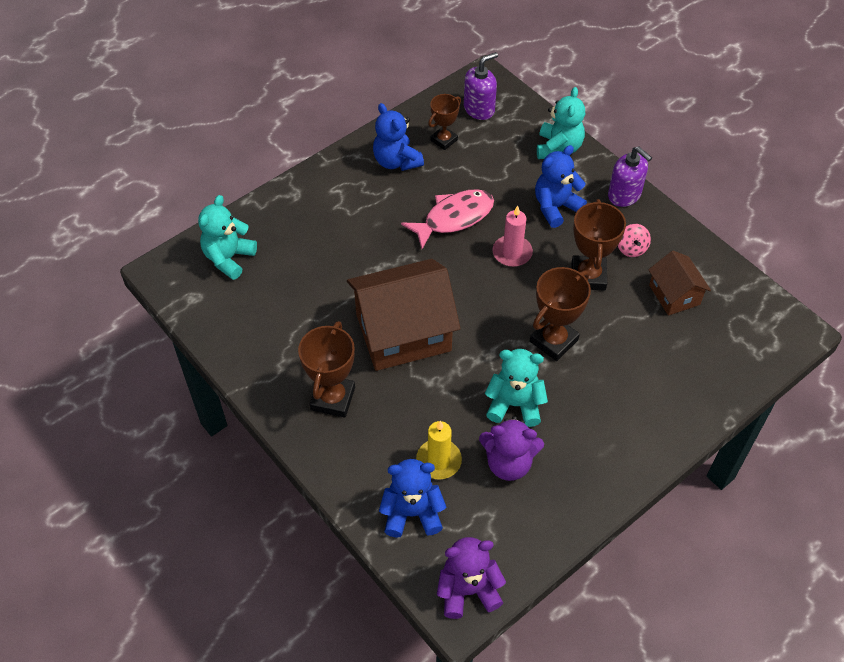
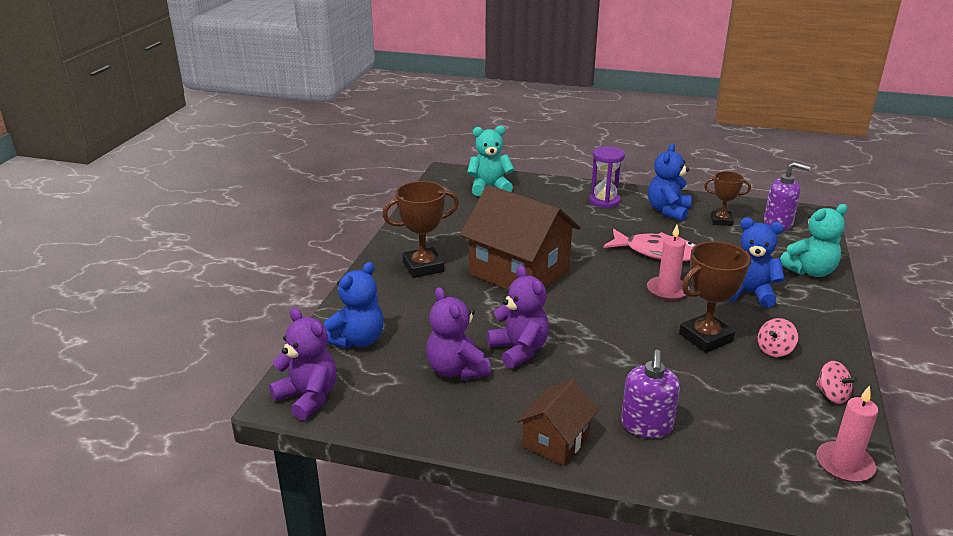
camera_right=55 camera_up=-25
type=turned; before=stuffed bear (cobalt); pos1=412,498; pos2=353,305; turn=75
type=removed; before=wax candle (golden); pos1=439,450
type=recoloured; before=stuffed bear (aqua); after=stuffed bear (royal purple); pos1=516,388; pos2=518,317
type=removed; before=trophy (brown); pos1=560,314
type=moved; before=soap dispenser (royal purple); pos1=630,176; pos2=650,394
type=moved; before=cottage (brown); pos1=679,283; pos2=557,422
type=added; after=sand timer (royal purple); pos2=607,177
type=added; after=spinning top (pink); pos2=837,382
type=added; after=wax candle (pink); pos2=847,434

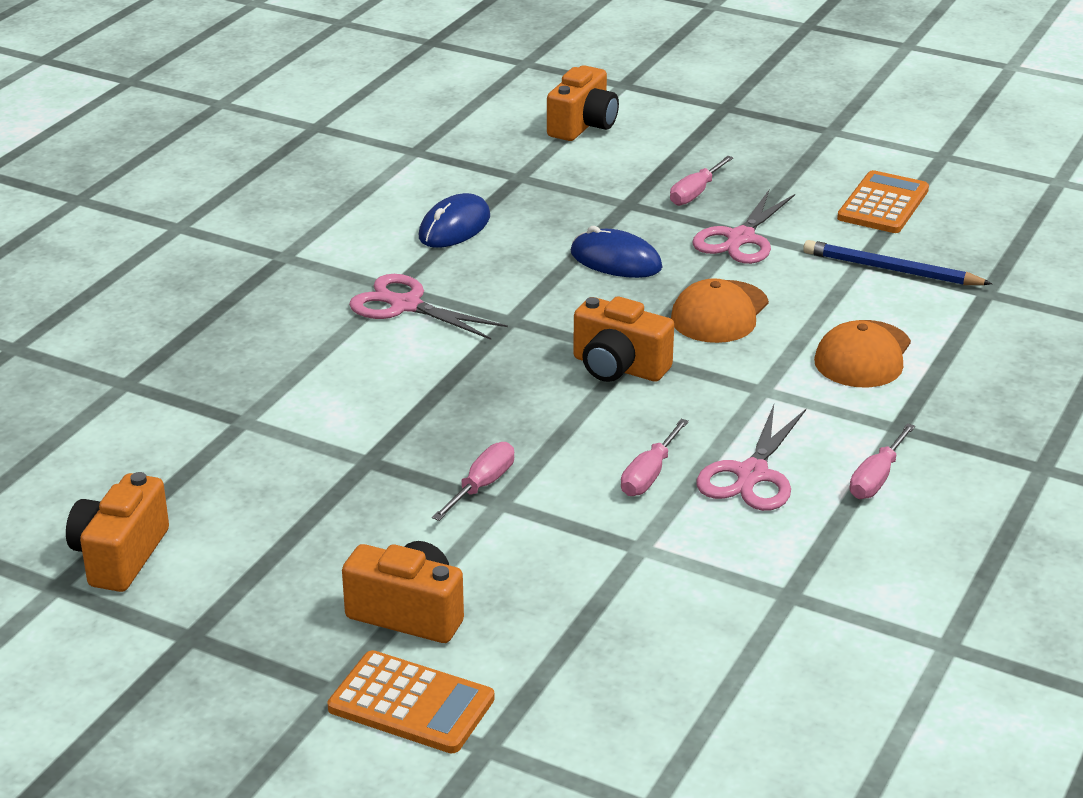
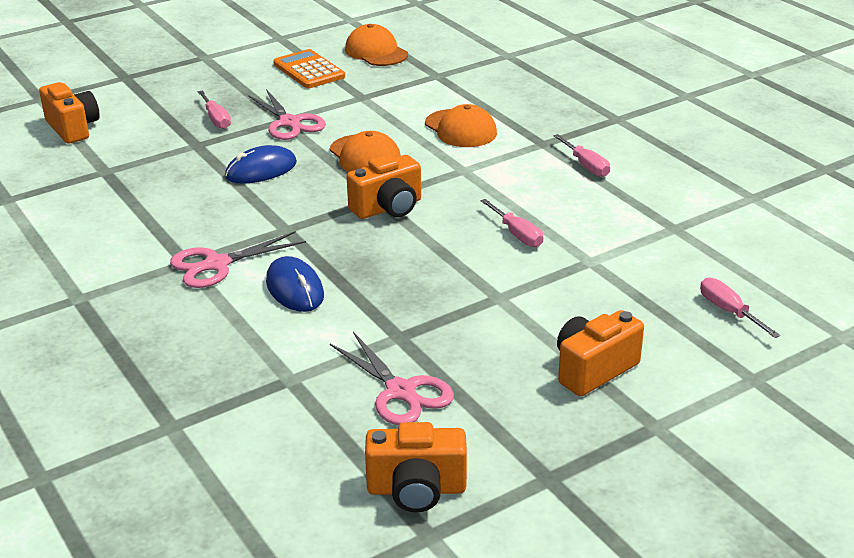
camera_right=-60 camera_up=0
type=turned; before=photo camera (bright orange); pos1=117,532; pos2=416,467; turn=-45
type=removed; before=pocket calculator (bright orange); pos1=411,701
type=moved; before=computer mouse (cobalt); pos1=454,220; pos2=295,284
type=moved; before=flat screwdriver (pink); pos1=473,481; pos2=740,308
type=moved; before=scissors (pink); pos1=751,458; pos2=392,378
type=removed; before=pencil (cobalt); pos1=897,262
type=added; after=peaked cap (bright orange); pos2=376,45

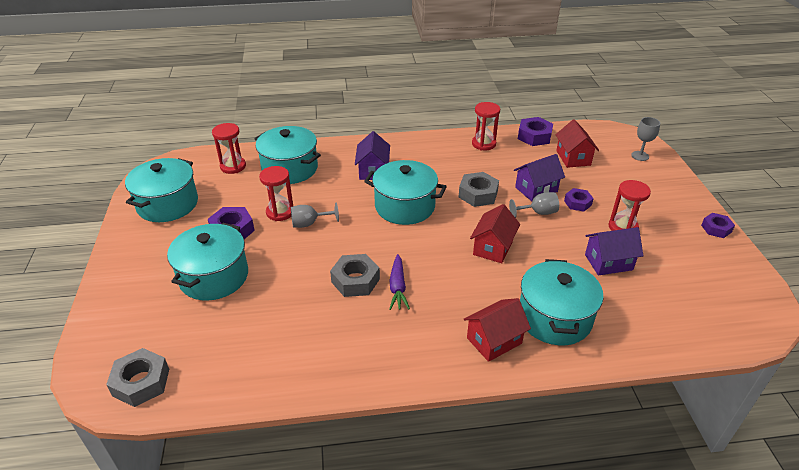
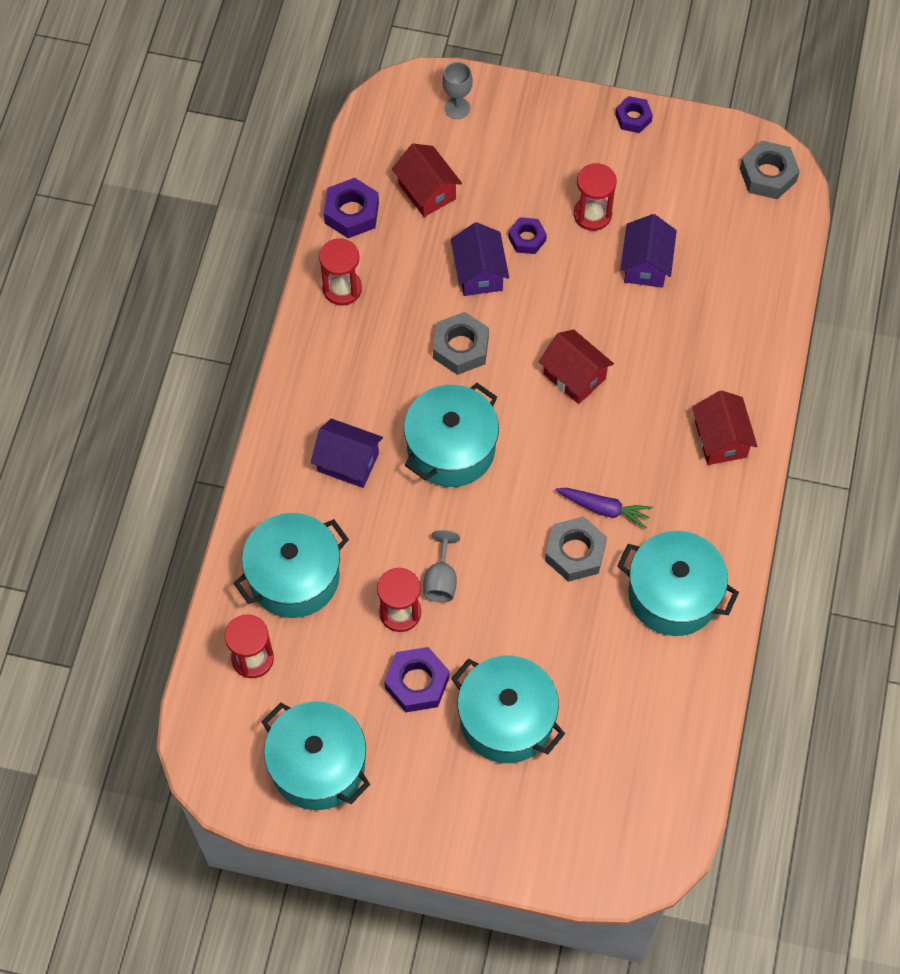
camera_right=-70 camera_up=25
type=moved; before=hex nut (gray); pos1=137,377; pos2=770,170
type=removed; before=chalice (gray); pos1=534,205
type=moved; before=cooking pot (aqua); pos1=562,302; pos2=678,583
type=turned; before=cottage (scarlet); pos1=577,144; pos2=427,180; turn=45

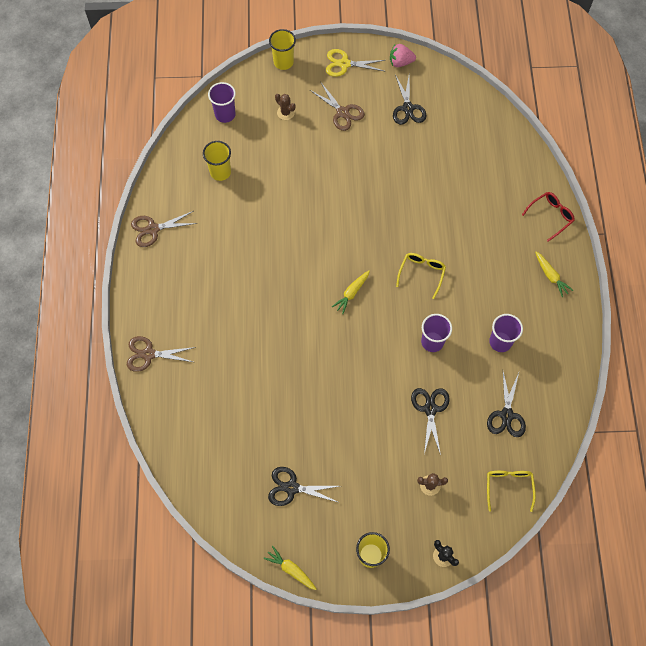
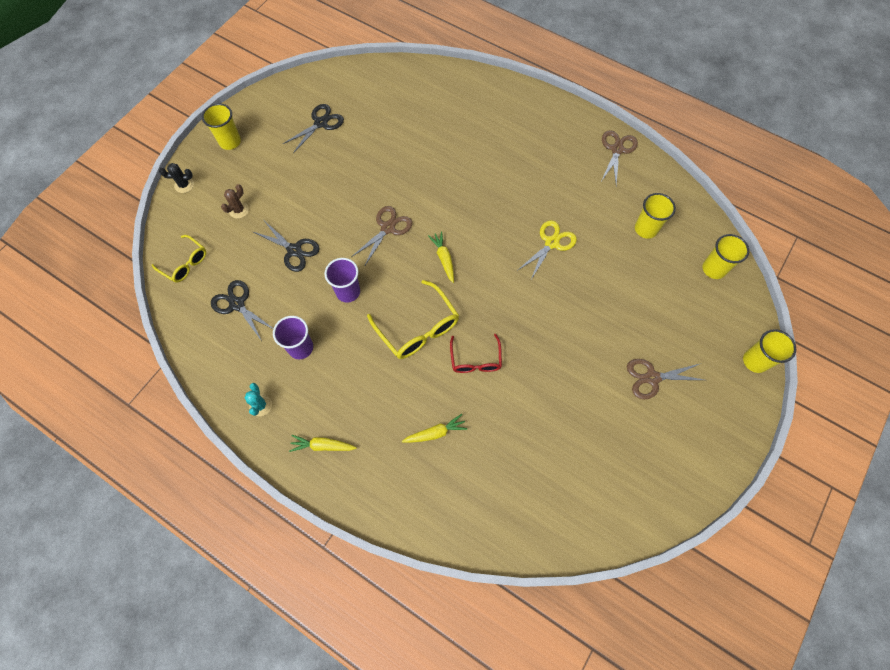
camera_right=125 camera_up=0
type=moved; before=scissors (brown); pos1=161,354; pos2=381,235
type=recoloured; before=cup (royal purple); after=cup (golden); pos1=222,102; pos2=725,256
type=moved; before=toy carrot (golden); pos1=290,568; pos2=435,428
type=removed; before=prickly plant (brown); pos1=285,107
type=moved; before=scissors (golden); pos1=355,63; pos2=547,249
type=removed; before=strawberry (pink); pos1=403,55
type=removed; before=scissors (black); pos1=410,100
type=resized; before=glasses (golden); pos1=421,276; pos2=413,319; scale=1.57
type=moved; before=glasses (scarlet); pos1=548,217; pos2=476,353
type=added; after=prickly plant (aqua); pos2=258,399

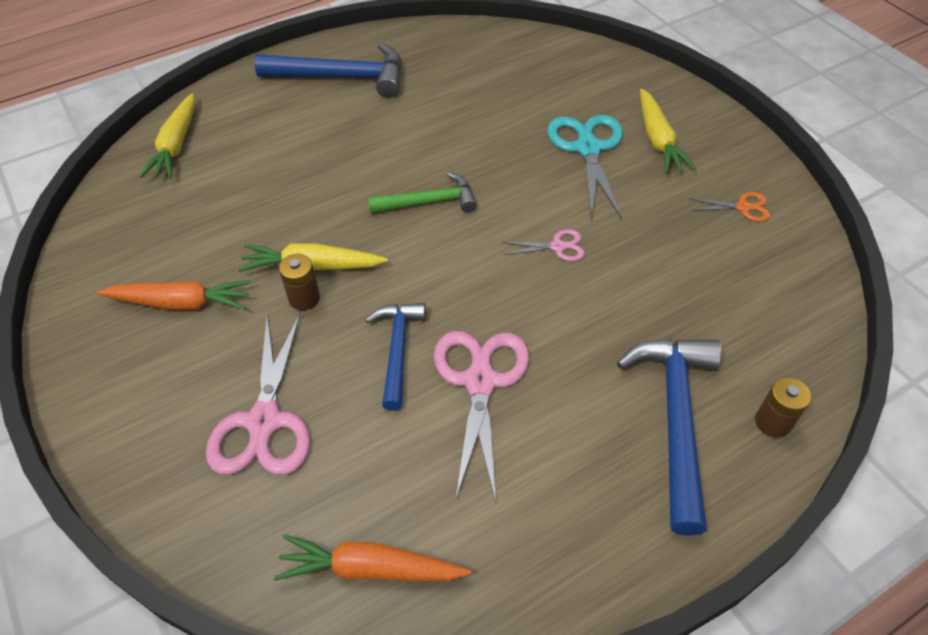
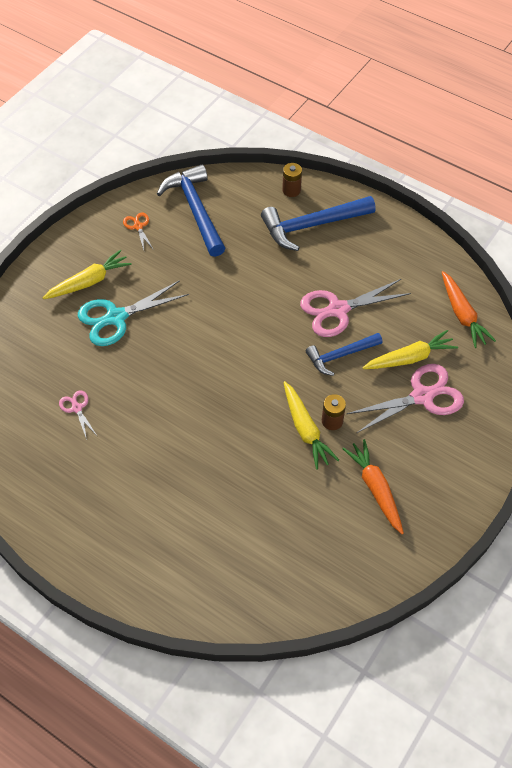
camera_right=-115 camera_up=5
type=moved; before=toy carrot (golden); pos1=167,136; pos2=410,349
type=moved; before=carpenter's hammer (cobalt); pos1=328,70; pos2=191,211
type=removed; before=carpenter's hammer (green); pos1=422,192
type=moved; before=scissors (pink); pos1=543,245; pos2=77,415

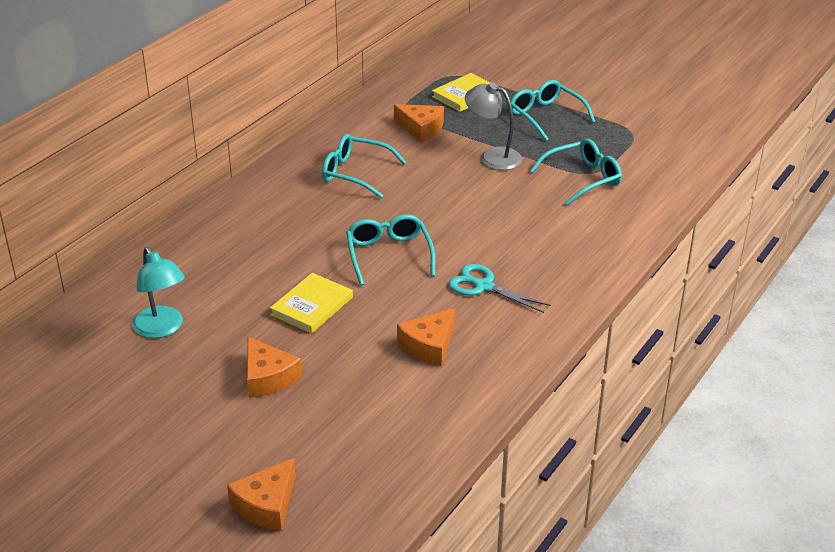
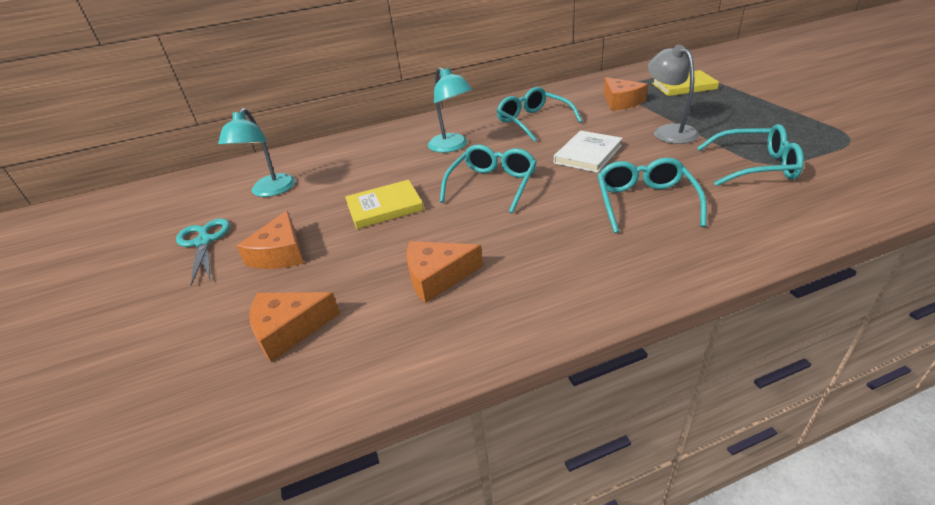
camera_right=40 camera_up=0
type=moved; before=piece of cheese (bright orange); pos1=261,494; pos2=295,327
type=moved; before=scissors (aqua); pos1=500,288; pos2=203,252
type=moved; before=glasses (aqua); pos1=553,110; pos2=652,195
type=added; after=desk lamp (aqua); pos2=450,110
type=added; after=hardback (white); pos2=588,152

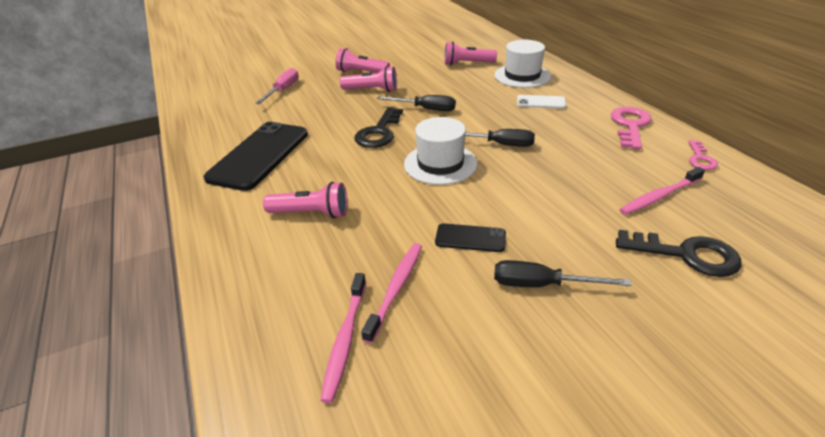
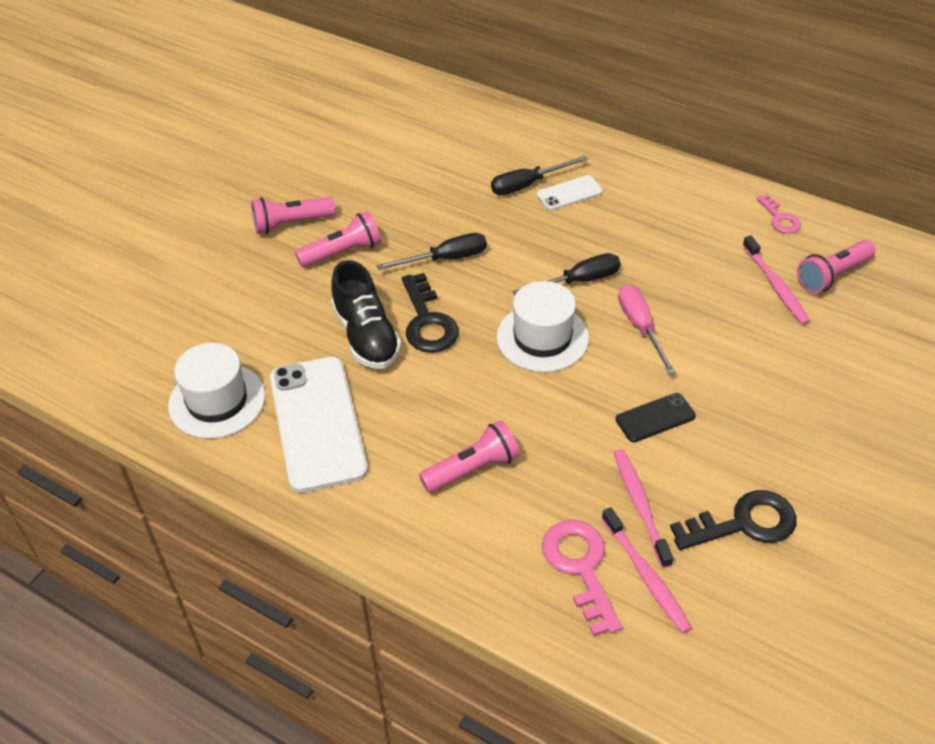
camera_right=-35 camera_up=10
type=recoloured; before=smartphone (black); after=smartphone (white); pos1=256,156; pos2=319,424
type=moved; before=flat screwdriver (pink); pos1=277,86; pos2=647,329
type=moved; before=torch (pink); pos1=470,53; pos2=836,266
type=moved; before=tall hat (white); pos1=522,64; pos2=216,391
type=moved; before=flat screwdriver (black); pos1=562,273; pos2=539,175
type=moved; before=latchkey (pink); pos1=631,128; pos2=582,578
type=moved; before=latchkey (black); pos1=679,253; pos2=733,520
type=turned; before=dental brush (pink); pos1=662,191; pos2=776,280; turn=-45
type=added; after=shoe (black); pos2=366,314

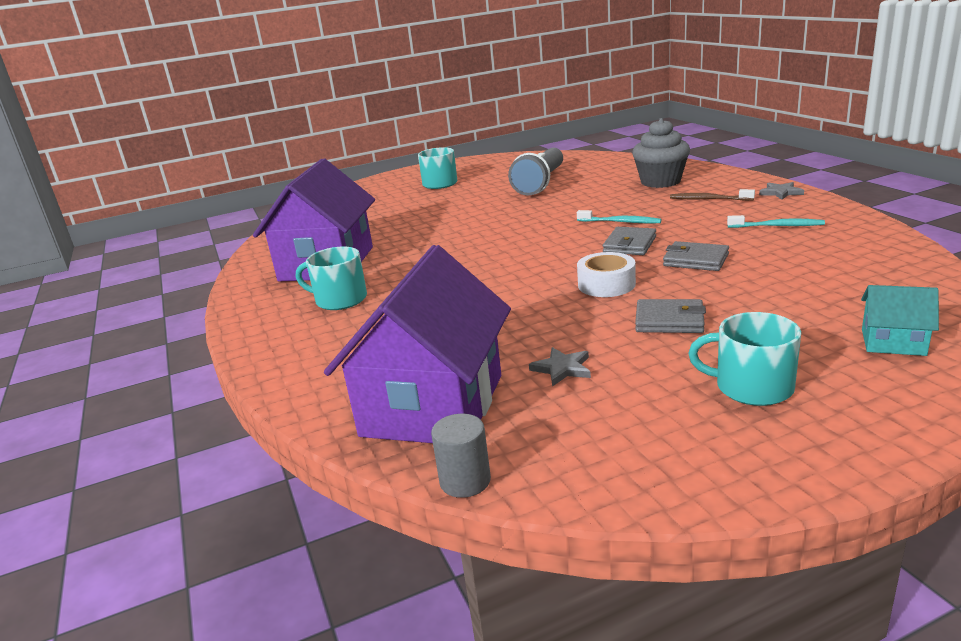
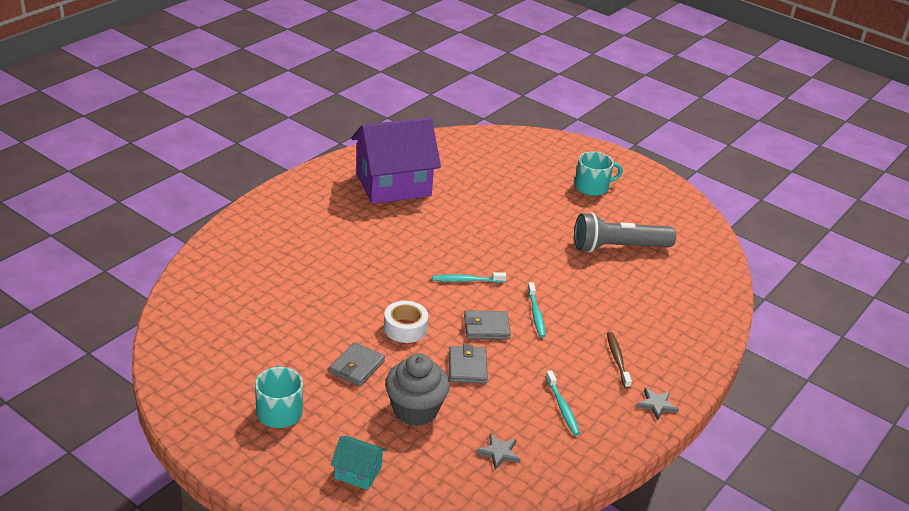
camera_right=55 camera_up=10
type=removed; before=mug (aqua); pos1=331,278
type=removed; before=cottage (royal purple); pos1=417,344
type=removed; before=cylinder (gray); pos1=461,456
type=moved; before=star (gray); pos1=560,366; pos2=498,451
type=moved; before=cupcake (gray); pos1=661,153; pos2=417,389
type=turned; before=billfold (gray); pos1=670,316; pos2=357,364; turn=45
type=turned; before=cottage (aqua); pos1=900,320; pos2=359,463; turn=-60
type=added; after=dental brush (aqua); pos2=469,277

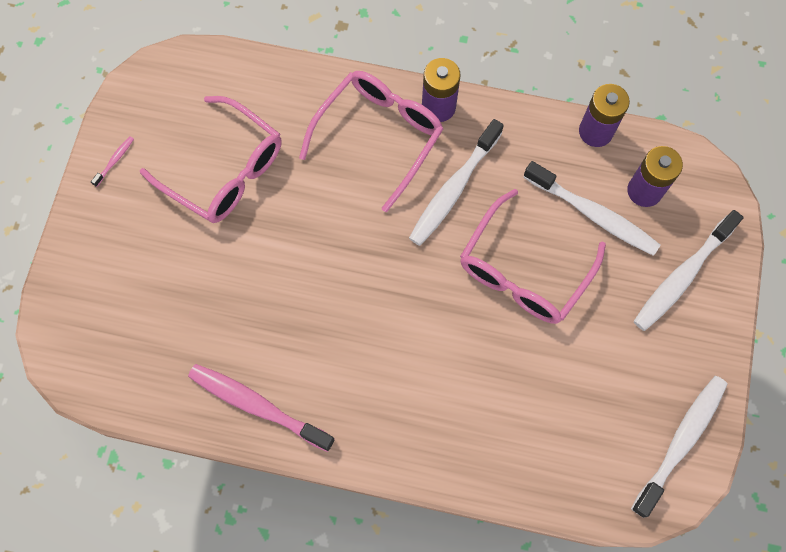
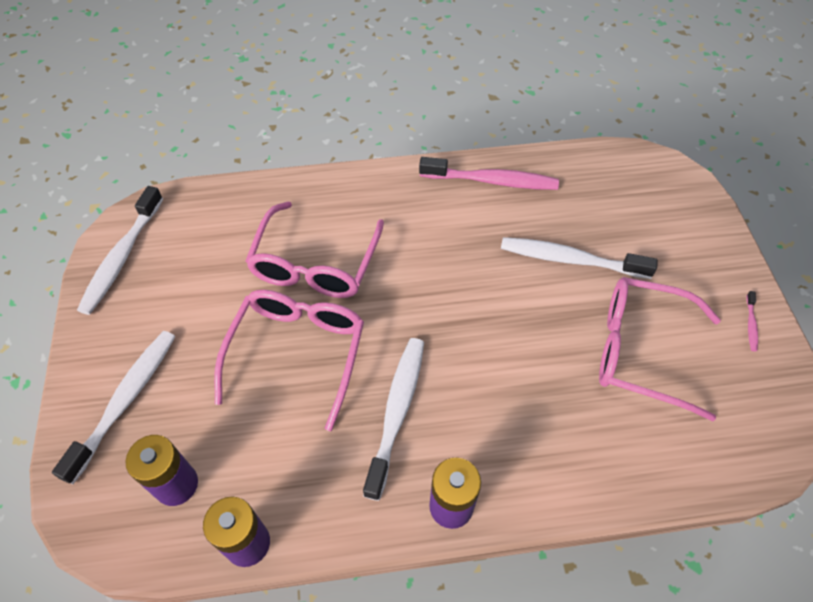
camera_right=160 camera_up=-15
type=moved; before=glasses (pink); pos1=371,141; pos2=314,250
type=moved; before=dental brush (white); pos1=591,208; pos2=579,258

